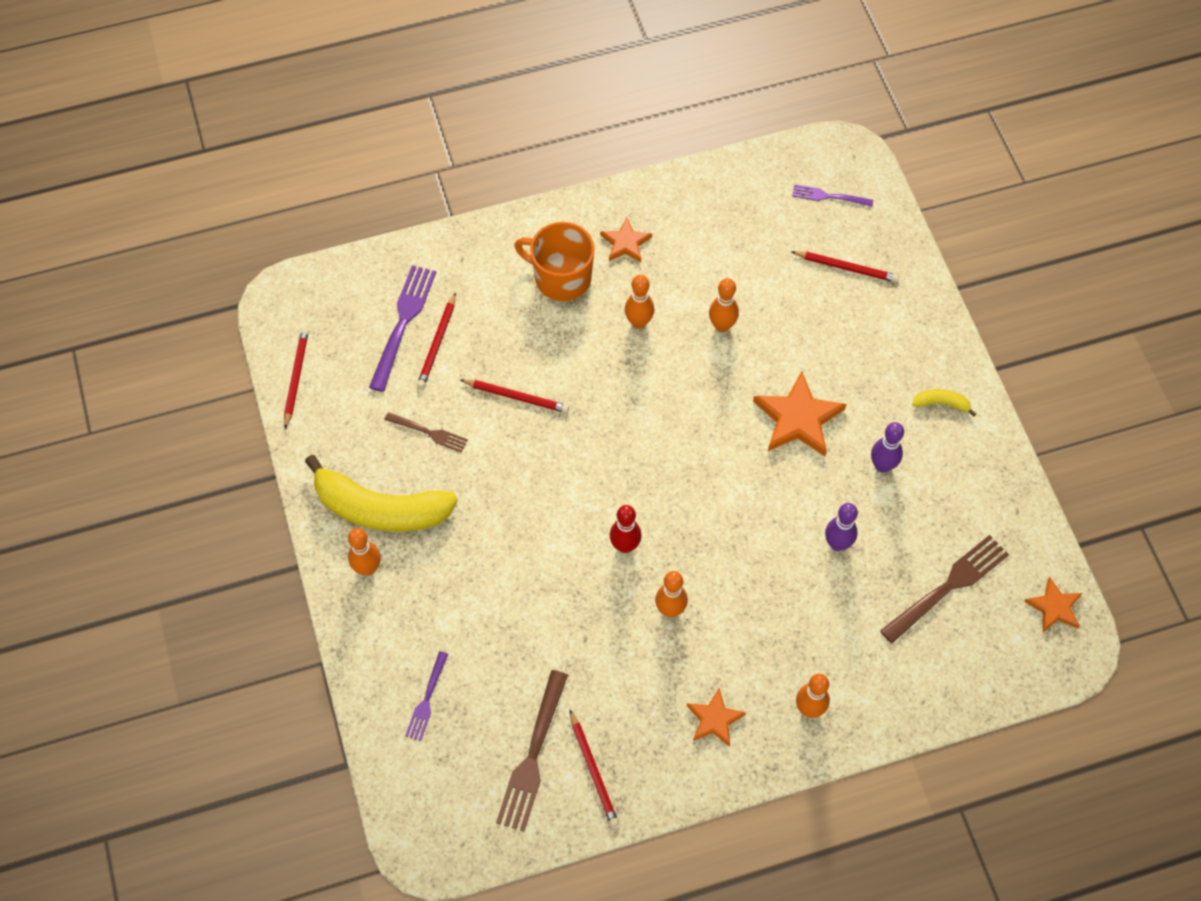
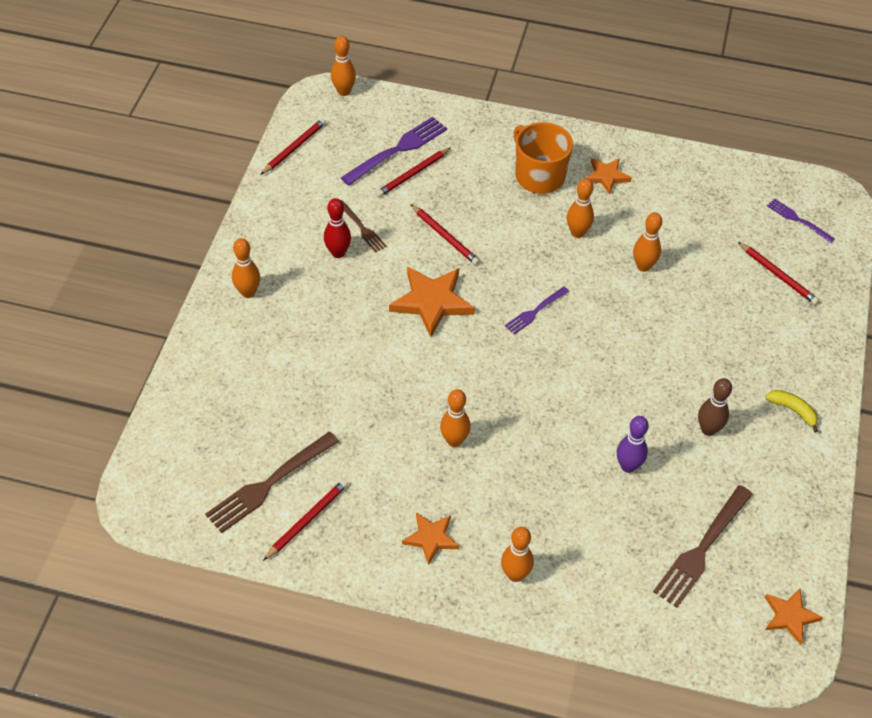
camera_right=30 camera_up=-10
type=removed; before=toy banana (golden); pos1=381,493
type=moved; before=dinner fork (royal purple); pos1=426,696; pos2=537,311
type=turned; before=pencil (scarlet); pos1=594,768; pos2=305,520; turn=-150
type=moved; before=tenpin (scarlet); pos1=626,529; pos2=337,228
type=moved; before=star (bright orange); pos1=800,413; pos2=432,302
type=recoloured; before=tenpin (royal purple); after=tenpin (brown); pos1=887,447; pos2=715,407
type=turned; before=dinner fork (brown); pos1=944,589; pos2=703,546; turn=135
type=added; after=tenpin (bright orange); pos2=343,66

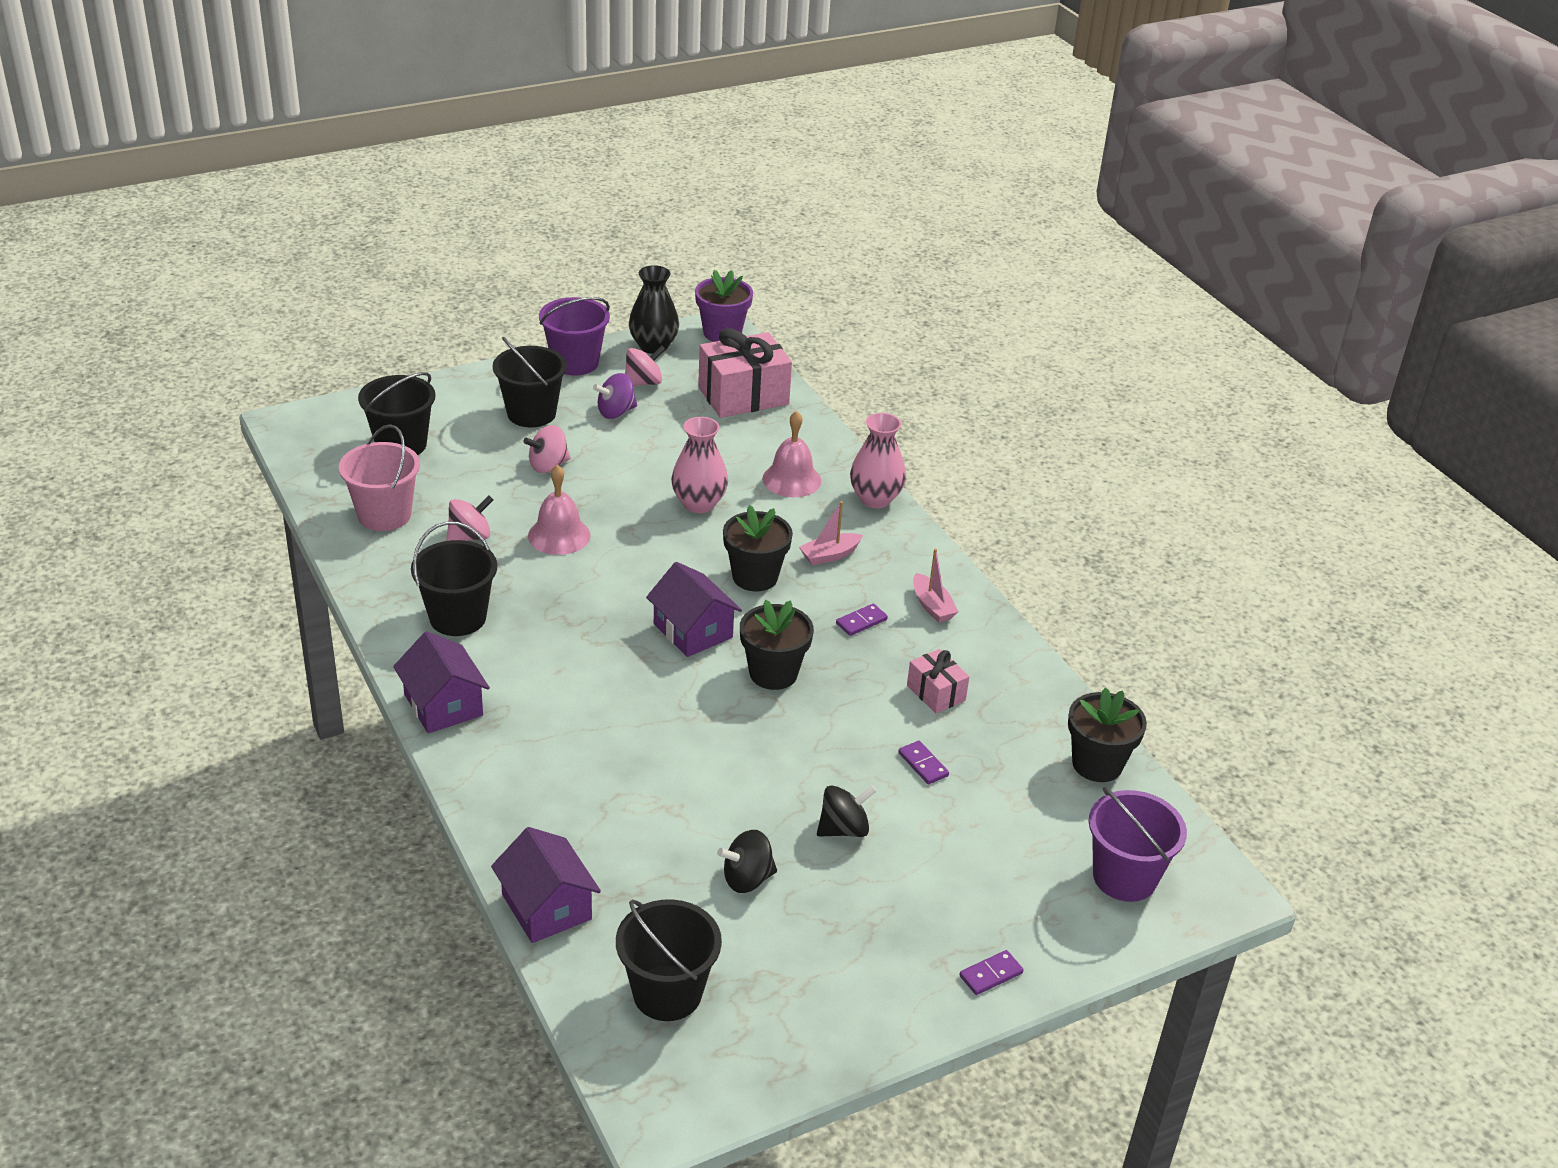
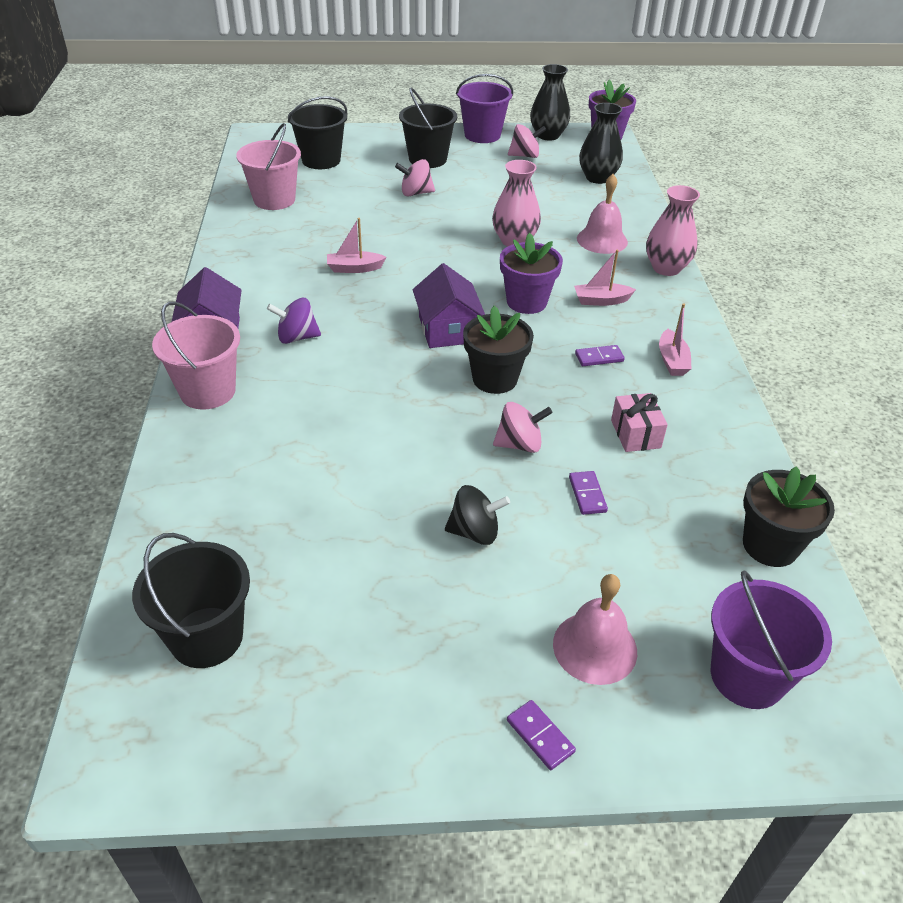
camera_right=25 camera_up=5
type=removed; before=bucket (black); pos1=454,578
type=moved; before=spinning top (pink); pos1=469,518; pos2=523,427
type=removed; before=cottage (royal purple); pos1=546,885
type=moved; before=school bell (pink); pos1=559,510; pos2=595,629
type=moved; before=spinning top (royal purple); pos1=615,396; pos2=294,321
type=replaced; before=gift (pink); after=tall vase (black); pos1=745,373; pos2=601,143
type=removed; before=spinning top (black); pos1=747,861
type=recoloured; before=plant pot (black); after=plant pot (royal purple); pos1=758,548; pos2=531,273
type=turned; before=domino (royal purple); pos1=991,972; pos2=541,735; turn=60
type=added; after=bucket (pink); pos2=196,355
type=added; after=boat (pink); pos2=356,245

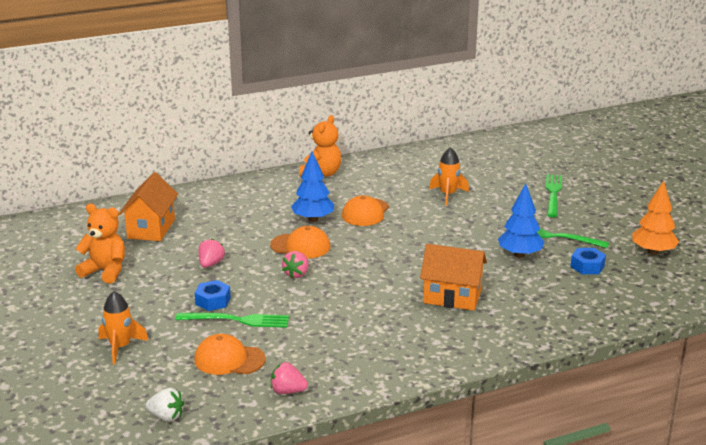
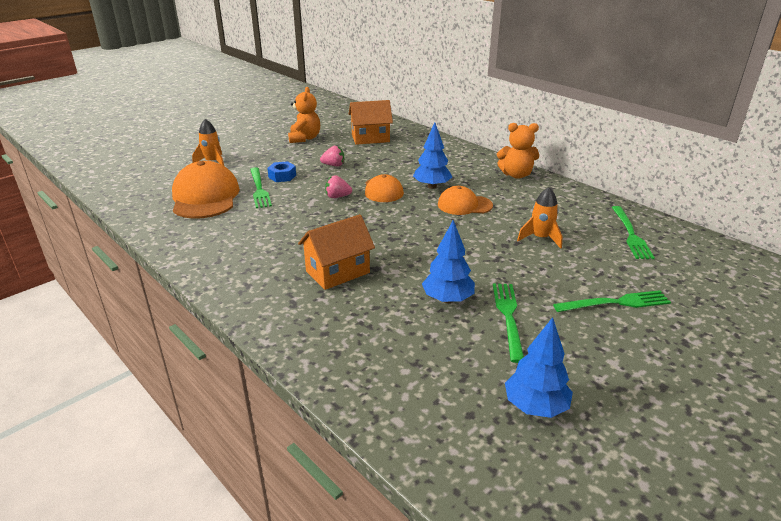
camera_right=70 camera_up=5
type=removed; before=strawberry (white); pos1=164,405
type=resized; before=peaked cap (bright orange); pos1=230,354; pos2=206,190; scale=1.68
type=removed; before=strawberry (pink); pos1=289,378
type=turned; before=cottage (bright orange); pos1=453,277; pos2=336,252; turn=60
type=removed; before=hex nut (cobalt); pos1=588,261
type=recoloured; before=fir tree (bright orange); after=fir tree (cobalt); pos1=655,218; pos2=539,367
type=added; after=dinner fork (green); pos2=633,232

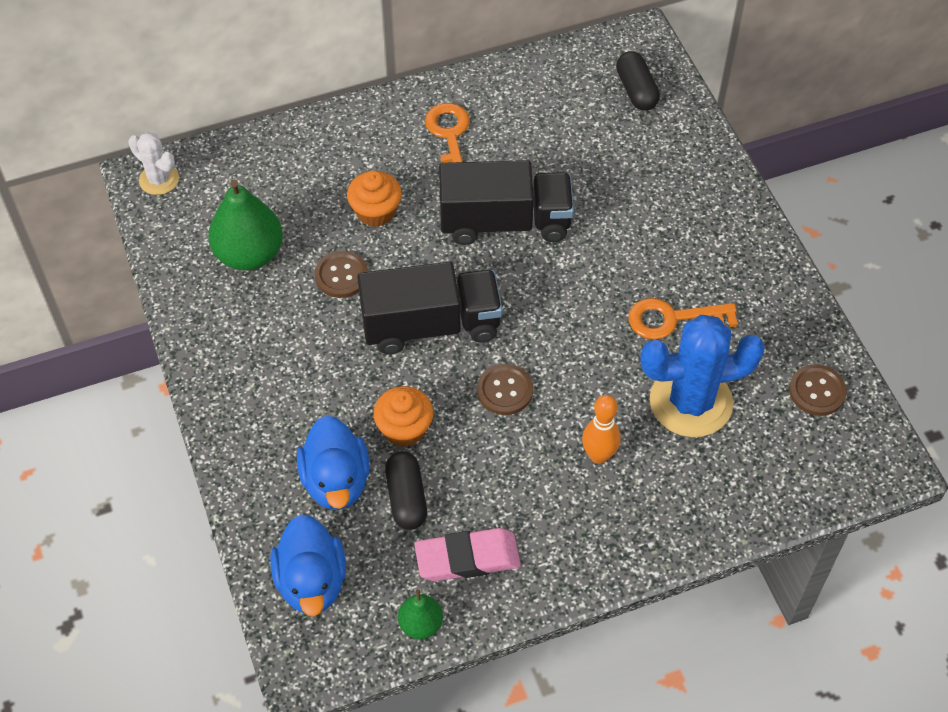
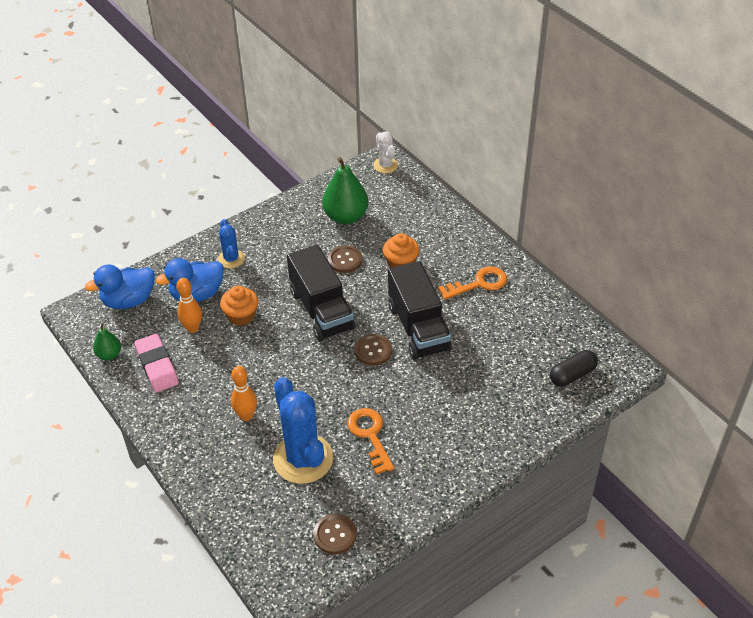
camera_right=75 camera_up=-10
type=turned; before=prickly plant (white); pos1=153,163; pos2=385,152; turn=-45
type=replaced; before=pill shape (black); after=tenpin (bright orange); pos1=406,490; pos2=189,305
type=moved; before=shirt button (brown); pos1=505,389; pos2=373,350
type=added; after=prickly plant (cobalt); pos2=231,243

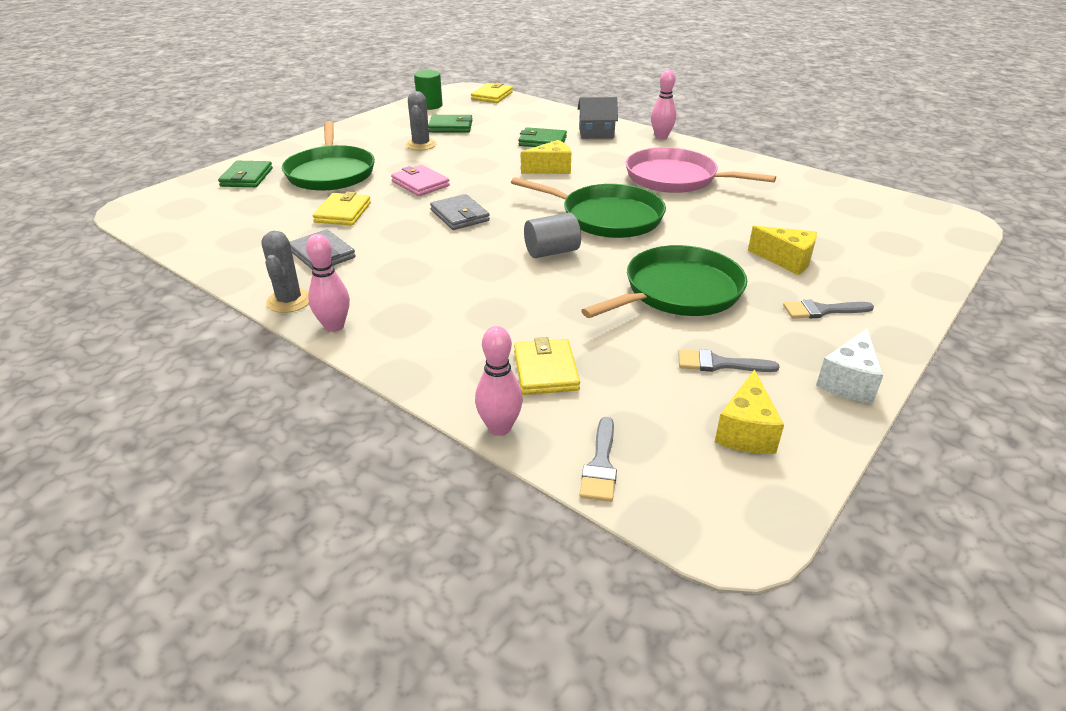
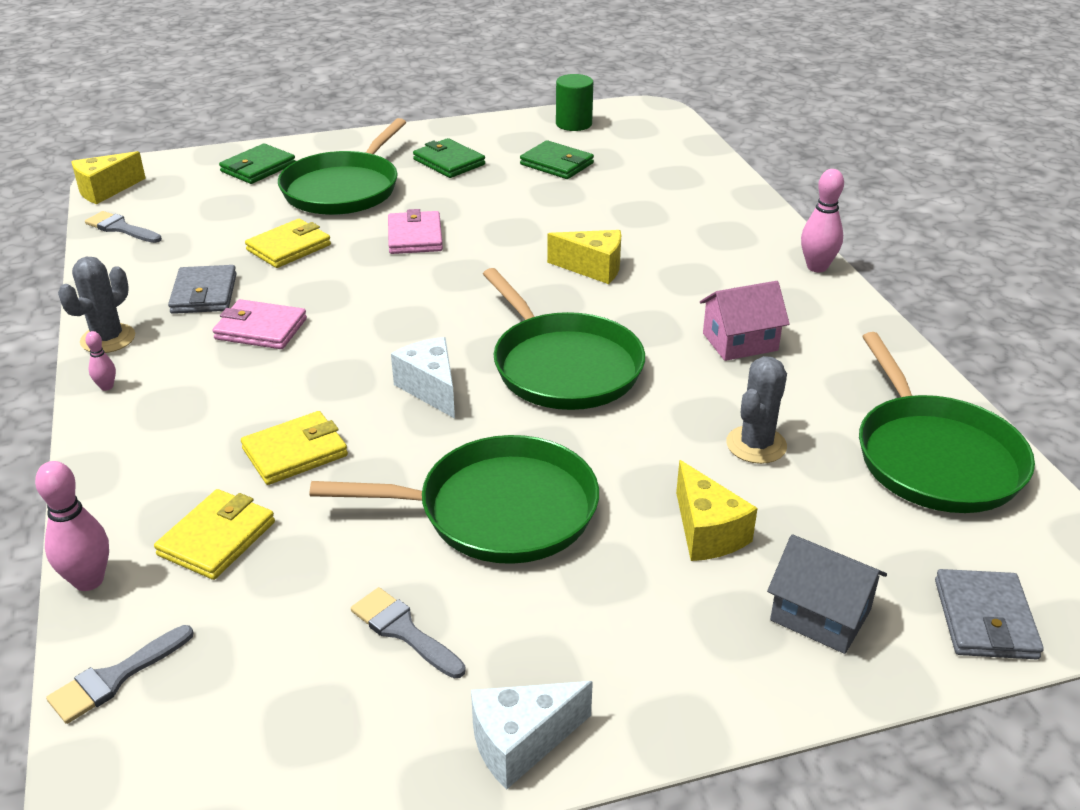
camera_right=35 camera_up=0
type=resized; before=tenpin (pink); pos1=328,283; pos2=100,361; scale=0.53
type=moved; before=prickly plant (gray); pos1=421,121; pos2=756,410
type=moved; before=billfold (gray); pos1=460,212; pos2=989,614
type=moved; before=billfold (golden); pos1=492,93; pos2=294,448
type=moved; before=billfold (green); pos1=542,137; pos2=449,158
type=replaced; before=cylinder (gray); after=piece of cheese (white); pos1=552,235; pos2=423,378
type=moved; before=cottage (gray); pos1=598,118; pos2=827,594
type=replaced; before=frying pan (pink); after=cottage (pink); pos1=701,170; pos2=745,321
type=moved; before=piece of cheese (golden); pos1=749,411; pos2=108,177
type=moved; before=paintbrush (gray); pos1=828,309; pos2=123,227
type=added; after=billfold (pink); pos2=259,324
type=added; after=frying pan (green); pos2=947,422

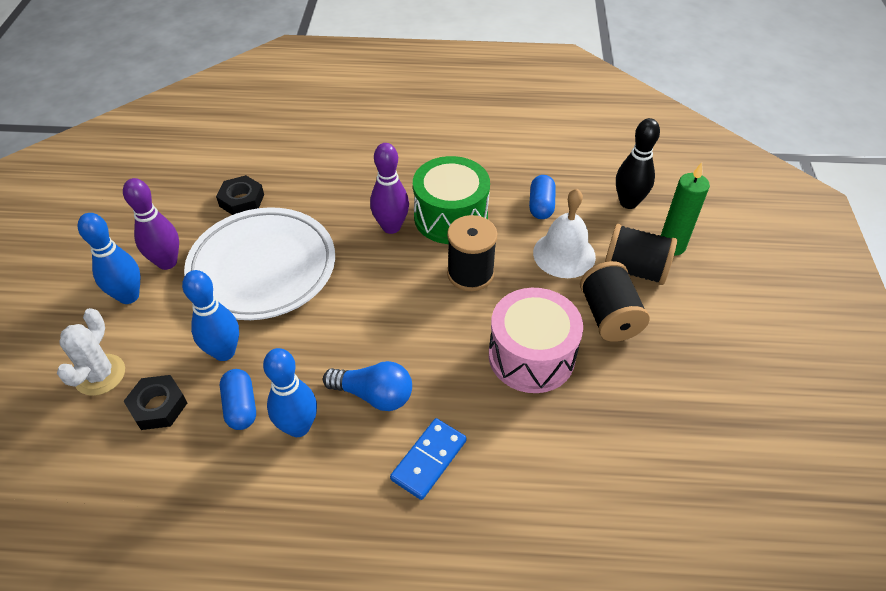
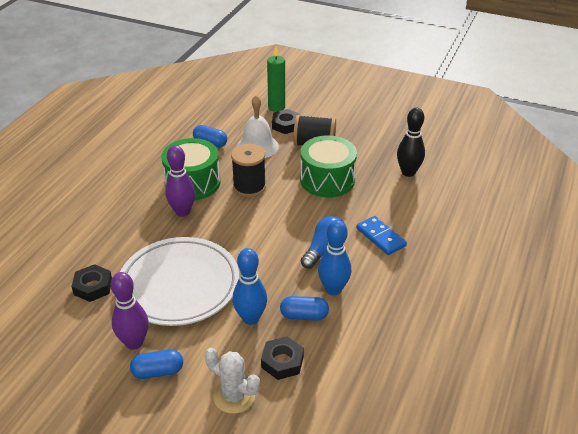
camera_right=-70 camera_up=-10
type=replaced; before=tenpin (cobalt); after=pill shape (cobalt); pos1=109,258; pos2=156,364
type=recoloured; before=snare drum (pink); after=snare drum (green); pos1=536,340; pos2=328,166
type=replaced; before=spool (black); after=hex nut (black); pos1=641,254; pos2=286,121
type=moved; before=tenpin (black); pos1=638,163; pos2=411,142

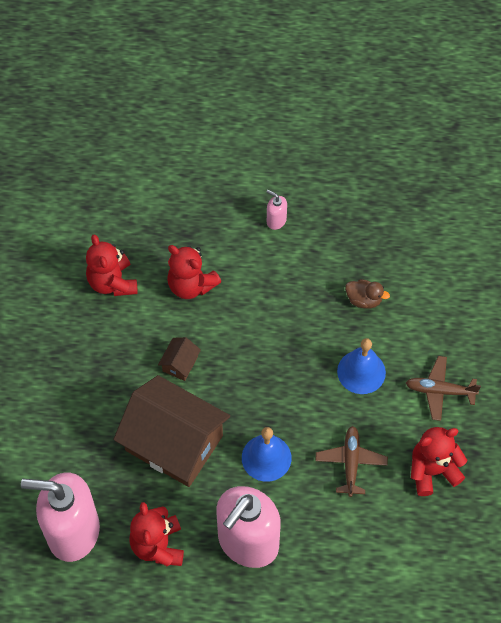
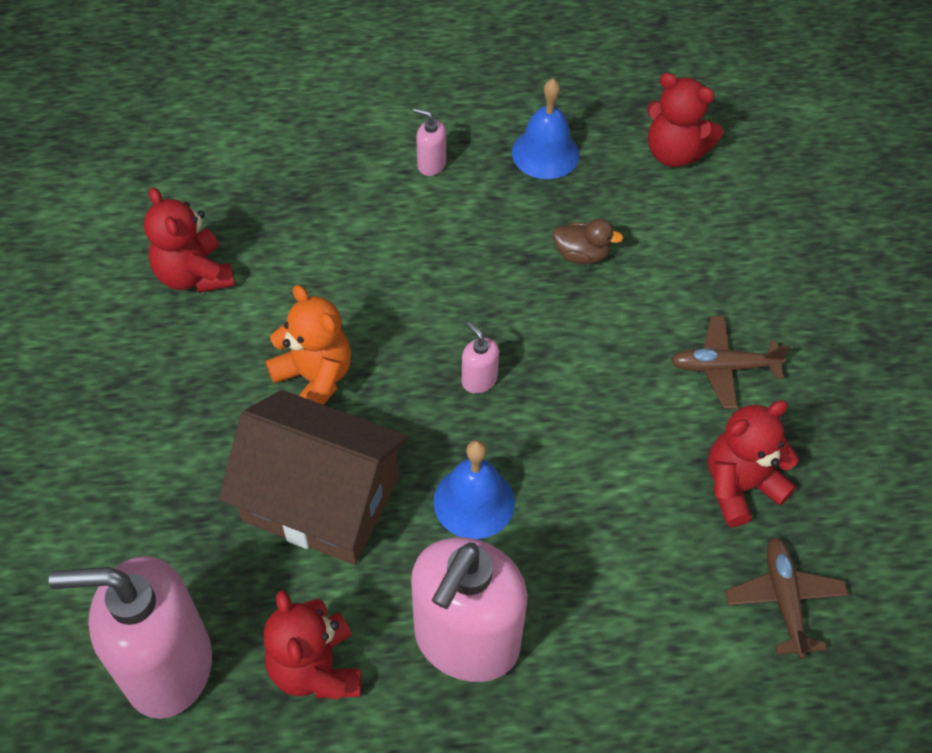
camera_right=-10 camera_up=-5
type=replaced; before=cottage (brown); after=stuffed bear (bright orange); pos1=179,359; pos2=308,345
type=moved; before=stuffed bear (scarlet); pos1=194,272; pos2=685,120
type=moved; before=toy plane (brown); pos1=351,461; pos2=786,598
type=moved; before=school bell (cobalt); pos1=361,366; pos2=546,129
type=added; after=soap dispenser (pink); pos2=480,358

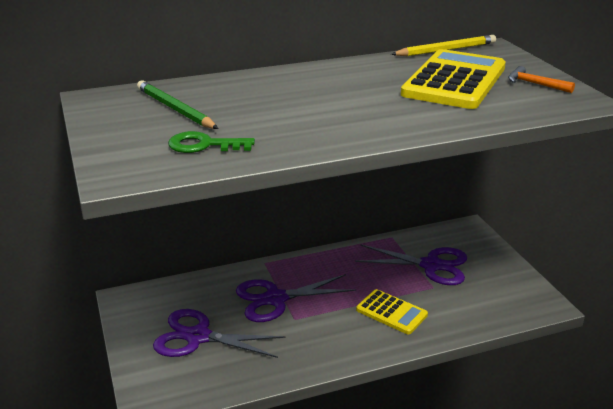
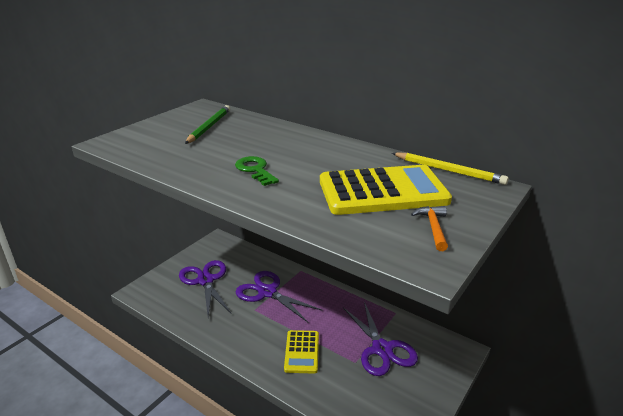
camera_right=55 camera_up=0
type=moved; before=latchkey (green); pos1=211,142; pos2=257,171

